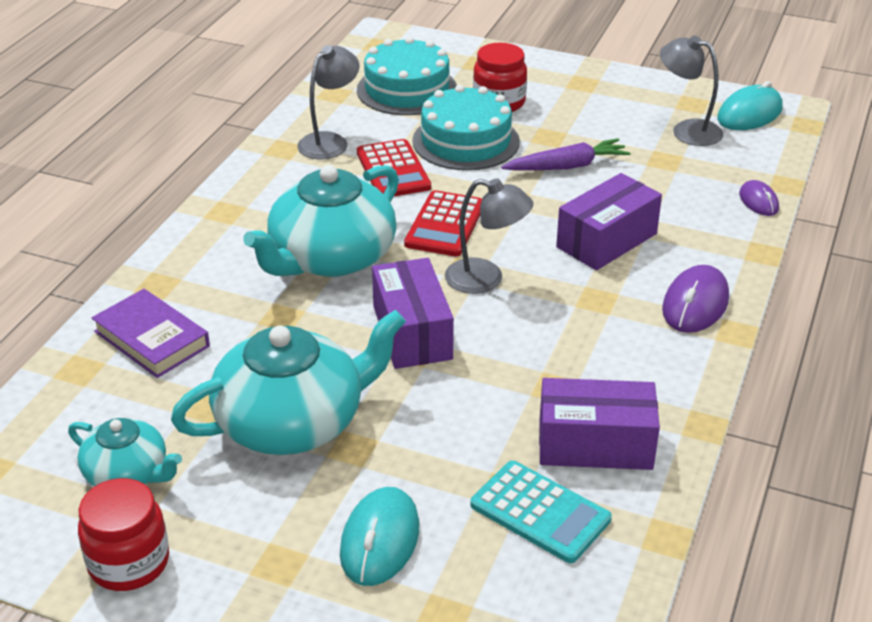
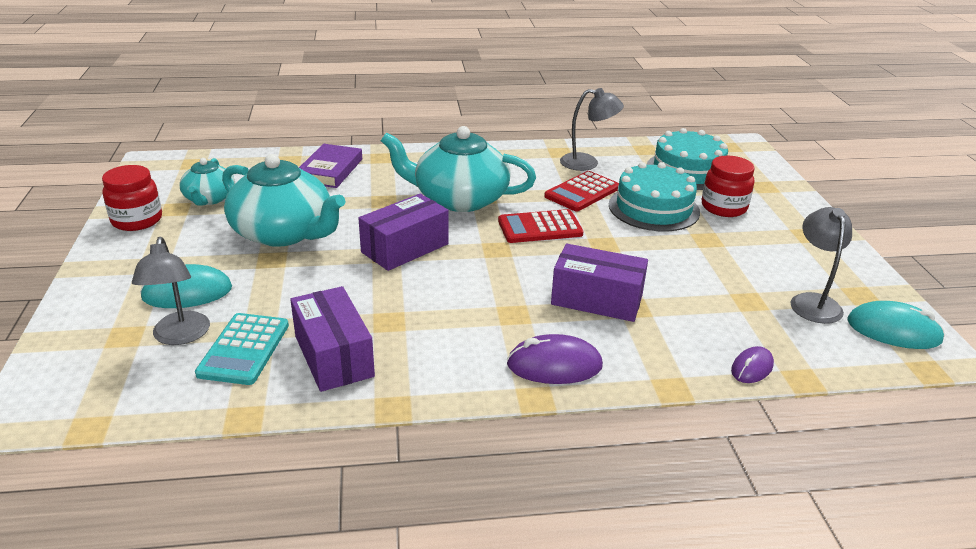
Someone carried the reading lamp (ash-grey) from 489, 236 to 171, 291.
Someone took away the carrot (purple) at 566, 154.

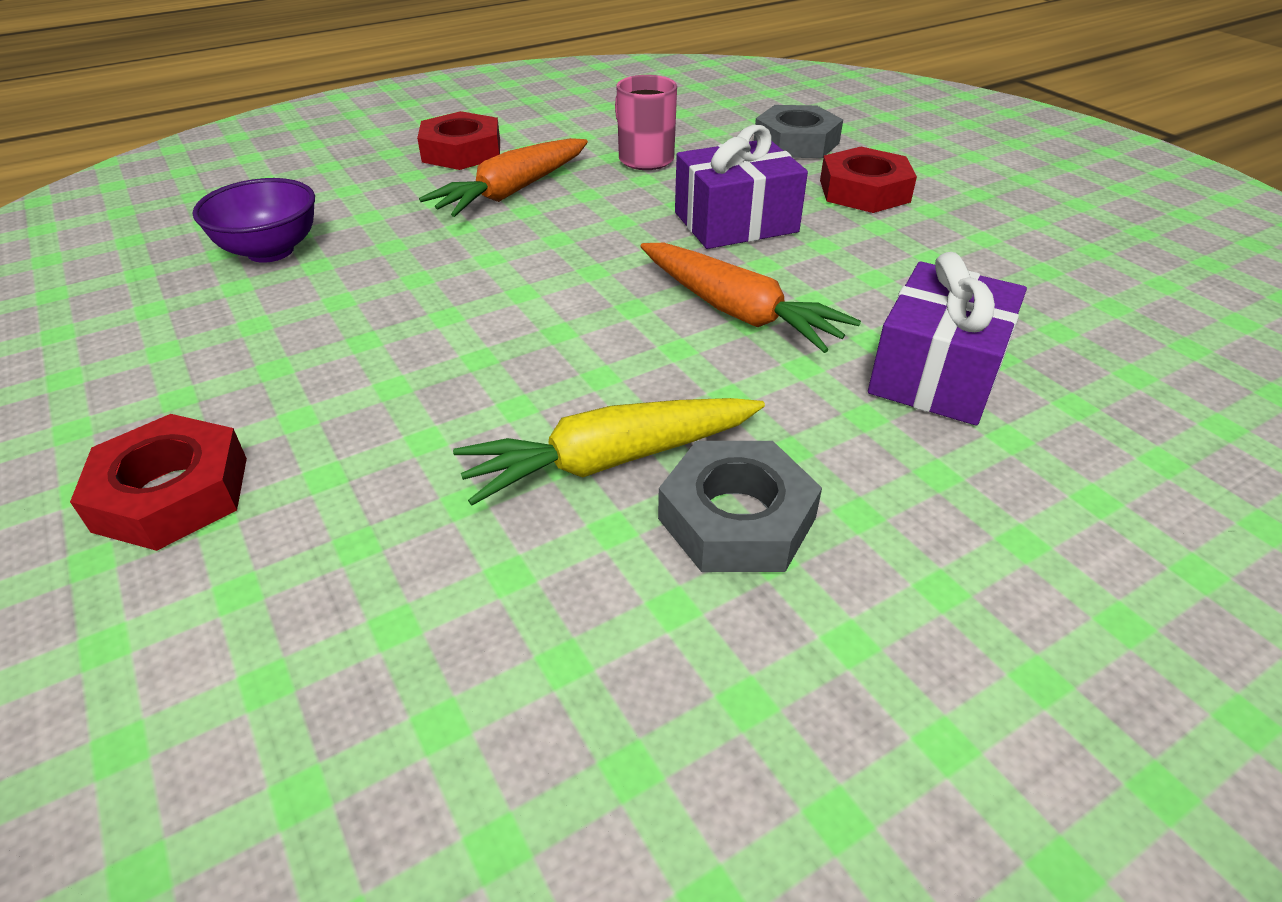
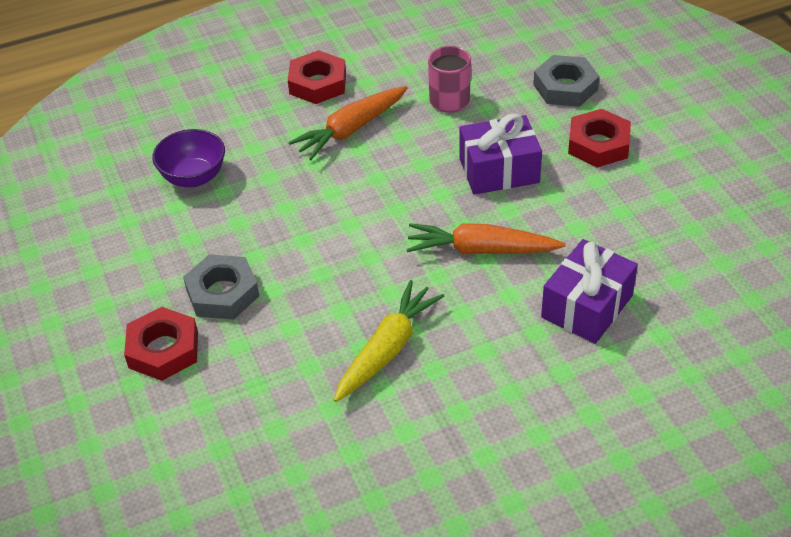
Someone rotated the carrot (yellow) at 609, 451 by 135 degrees clockwise.
Someone rotated the carrot (bright orange) at 750, 298 by 135 degrees clockwise.
Someone carried the hex nut (ash-grey) from 740, 506 to 221, 287.

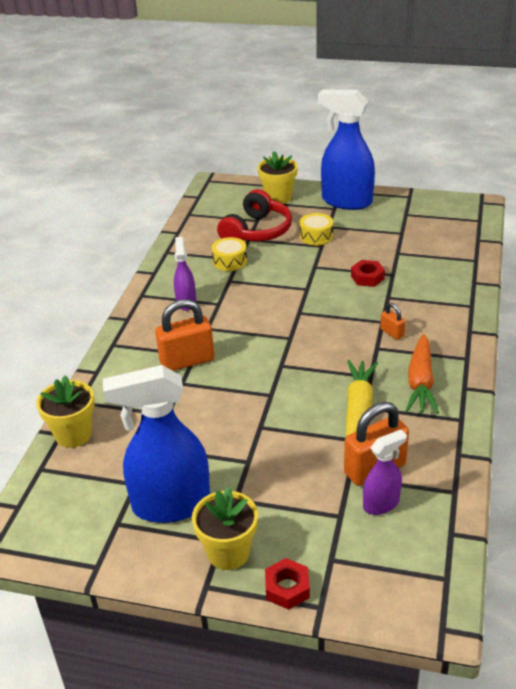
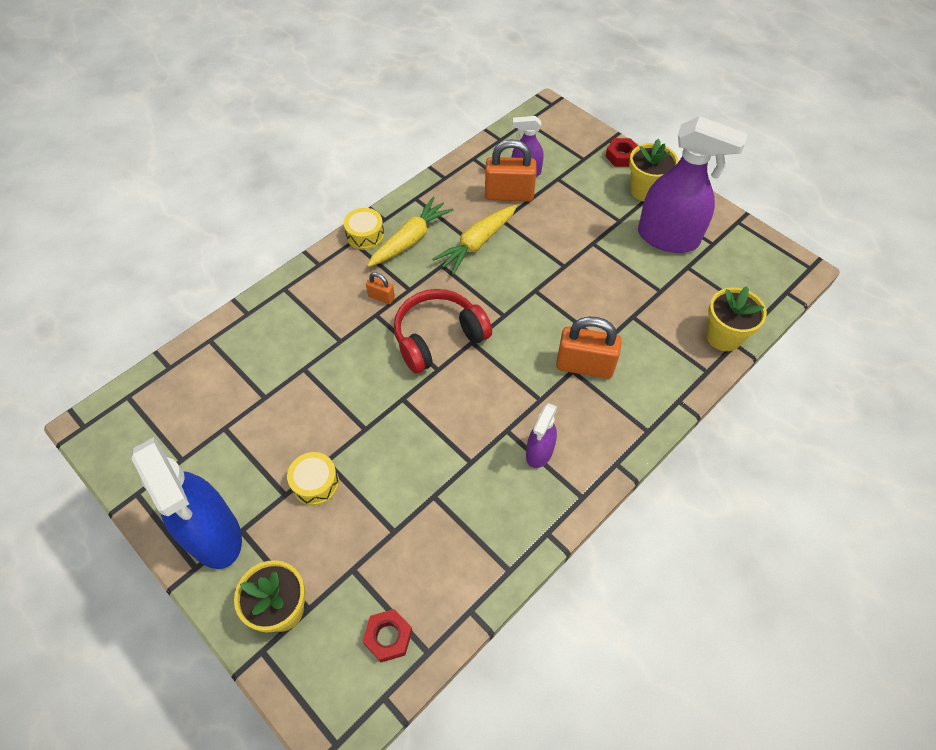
Someone repainted the sprayer (cobalt) at 156, 444, which became the sprayer (purple) at 693, 184.
Someone carried the toy drum (yellow) from 229, 254 to 364, 229.
Someone carried the over-ear headphones (red) from 254, 215 to 443, 331.
Someone carried the hex nut (red) from 368, 273 to 387, 635.
Someone rotated the small lock (bright orange) at 392, 321 by 60 degrees counterclockwise.
Someone repainted the carrot (bright orange) at 422, 374, which became the carrot (yellow) at 410, 232.

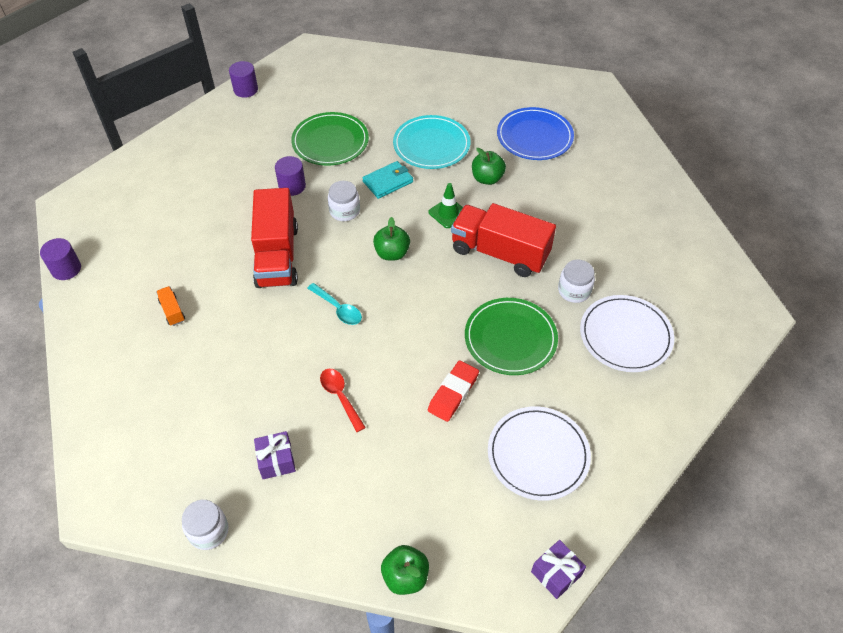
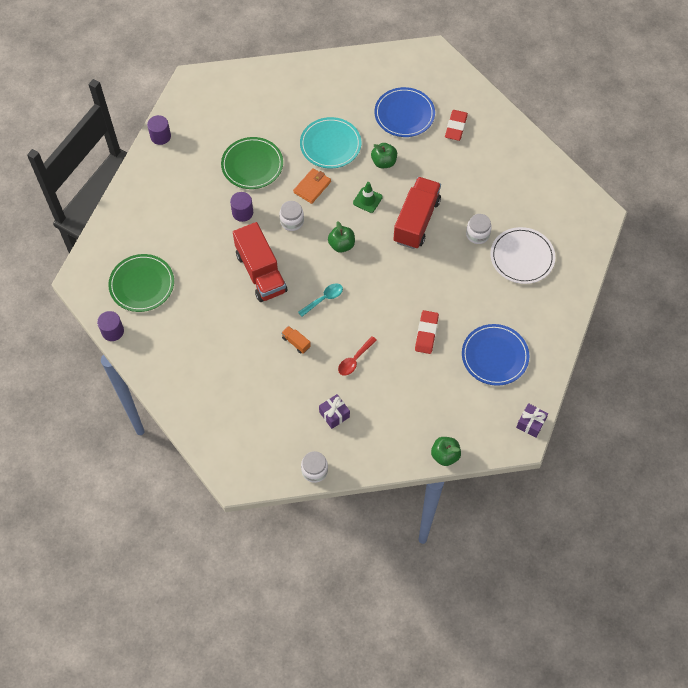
Someone carried the lorry (bright orange) from 170, 306 to 296, 340.
Someone rotated the tablespoon (teal) at 334, 304 by 60 degrees counterclockwise.
Someone rotated the tablespoon (red) at 343, 400 by 90 degrees counterclockwise.
Someone repainted the billfold (teal) at 387, 180, which became the billfold (bright orange) at 312, 186.
Someone rotated the lorry (red) at 503, 240 by 105 degrees clockwise.
Someone carried the plate (emerald) from 511, 336 to 141, 283.
Someone repainted the plate (pure white) at 539, 453, which became the plate (cobalt) at 495, 355.
Someone put down the eraser (red) at 456, 125.

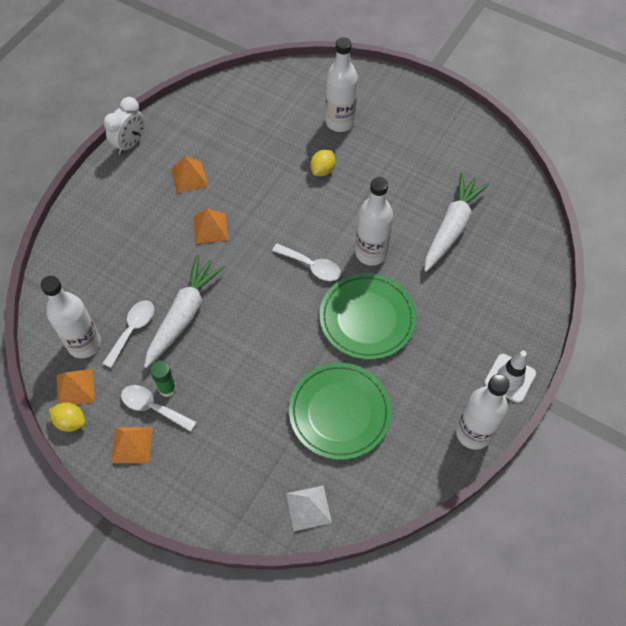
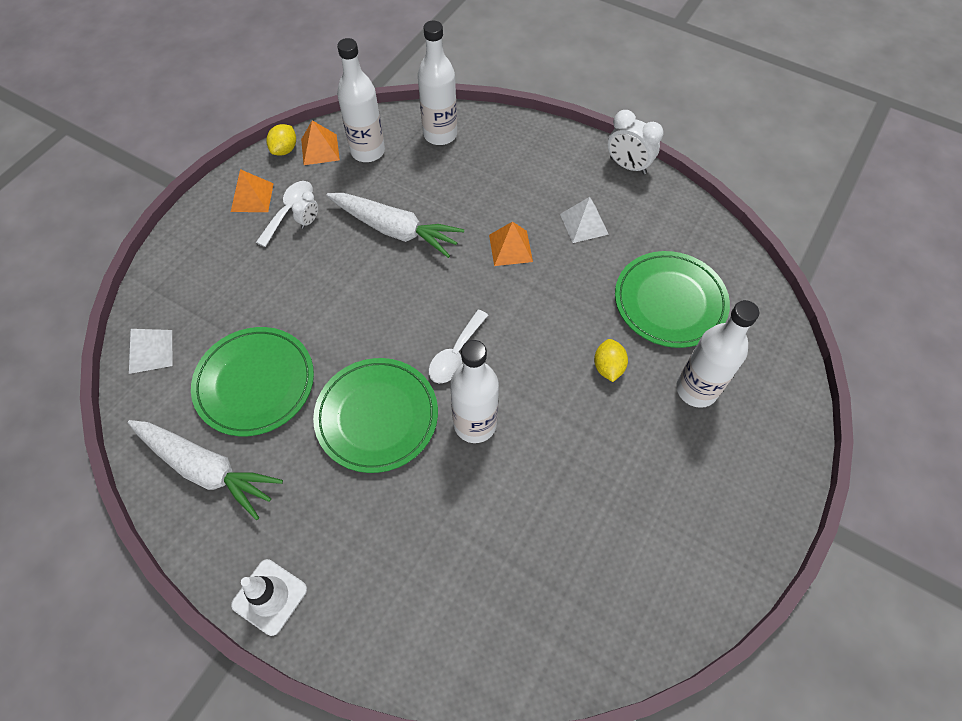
Someone took away the tablespoon (pure white) at 128, 334.
Someone swapped the glue stick (emerald) at 163, 379 for the bedside clock (pure white) at 305, 210.
Someone repainted the solid pyramid (bright orange) at 189, 174, which became the solid pyramid (pure white) at 584, 220.
Someone rotated the citrus fruit (yellow) at 323, 163 by 60 degrees clockwise.
Someone carried the carrot (pure white) from 456, 222 to 205, 470.
Someone carried the flask (pure white) from 483, 412 to 437, 82.
Someone put down the plate (emerald) at 672, 299.

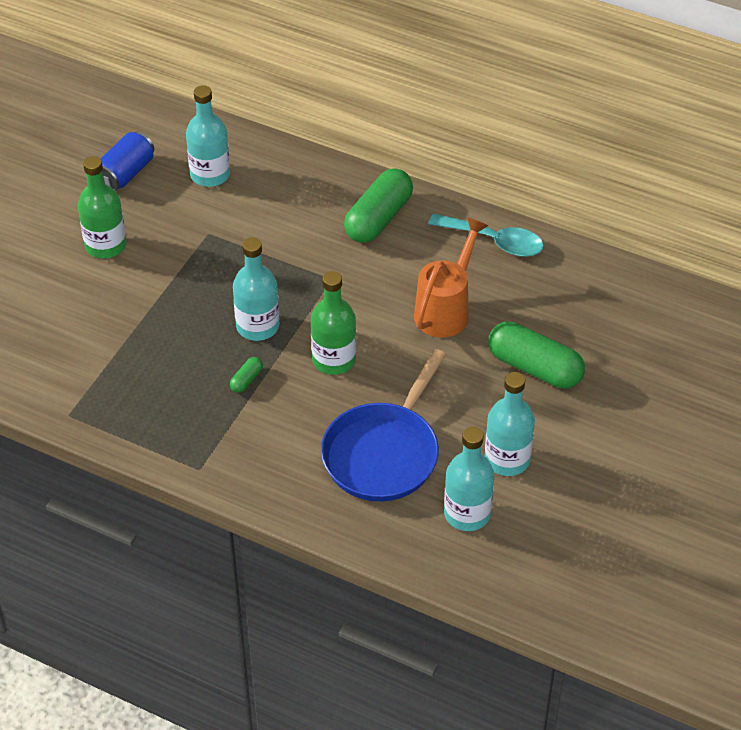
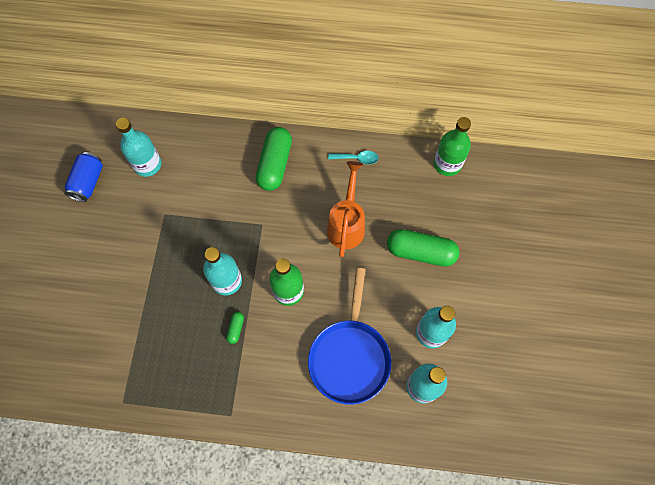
Someone carried the flask (emerald) from 102, 207 to 452, 146.
Someone scaled the tablespoon (teal) at 486, 235 by 0.61.

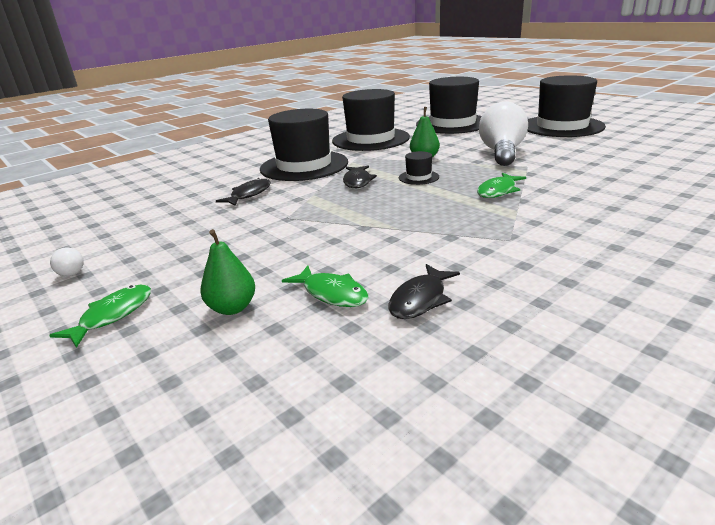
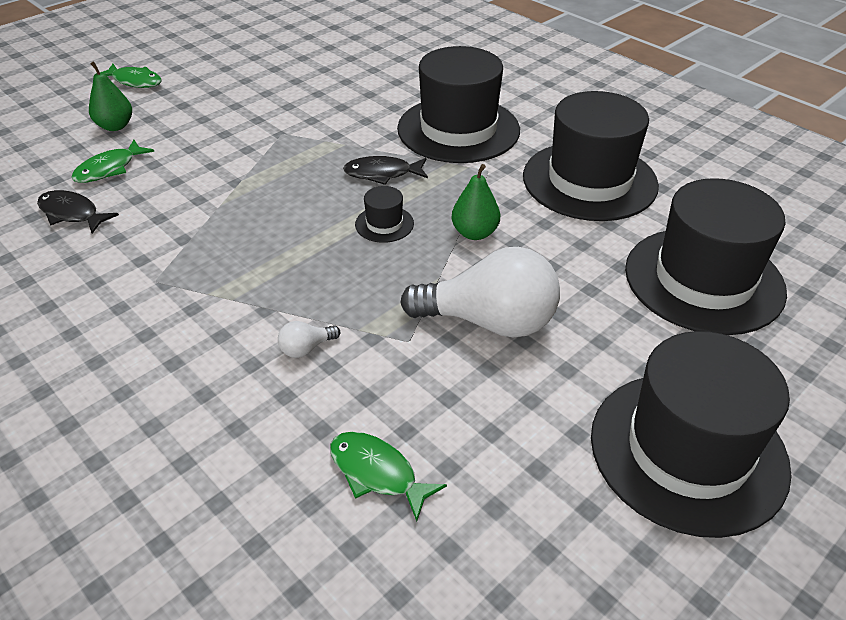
Someone carried the lightbulb (pure white) from 67, 261 to 309, 339.
Someone took away the fish figure (ebony) at 243, 192.
Someone carried the fish figure (emerald) from 501, 185 to 388, 476.

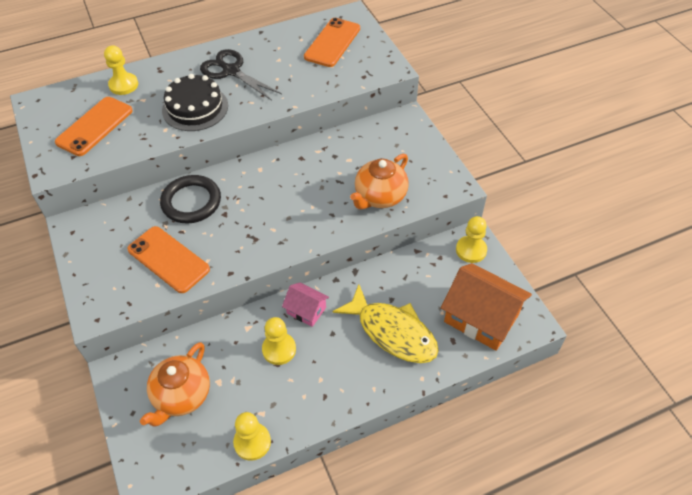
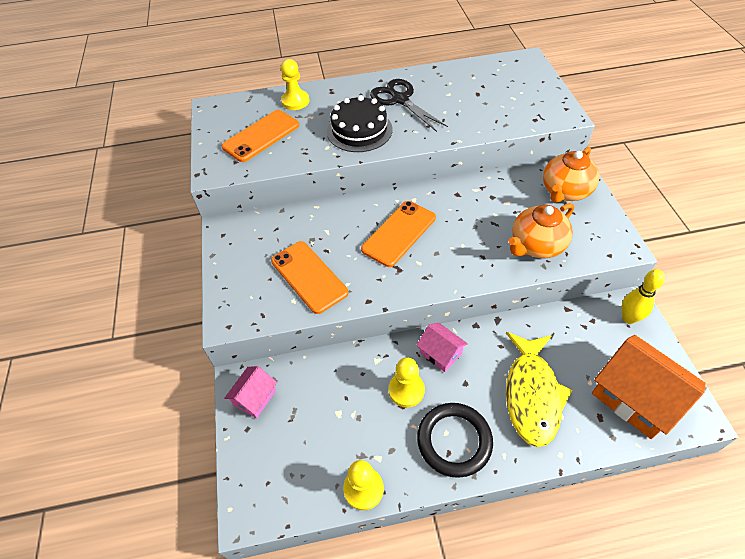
Someone carried the china teapot (bright orange) from 175, 384 to 571, 175.
Someone carried the hoop (ebony) from 190, 199 to 455, 440.
Someone carried the smartphone (bright orange) from 332, 42 to 398, 234.
Someone rotated the fish figure (yellow) at 386, 323 by 45 degrees clockwise.
Someone swapped the pawn (yellow) at 471, 239 for the tenpin (yellow) at 643, 296.
Someone put down the cottage (rosy) at 251, 392.

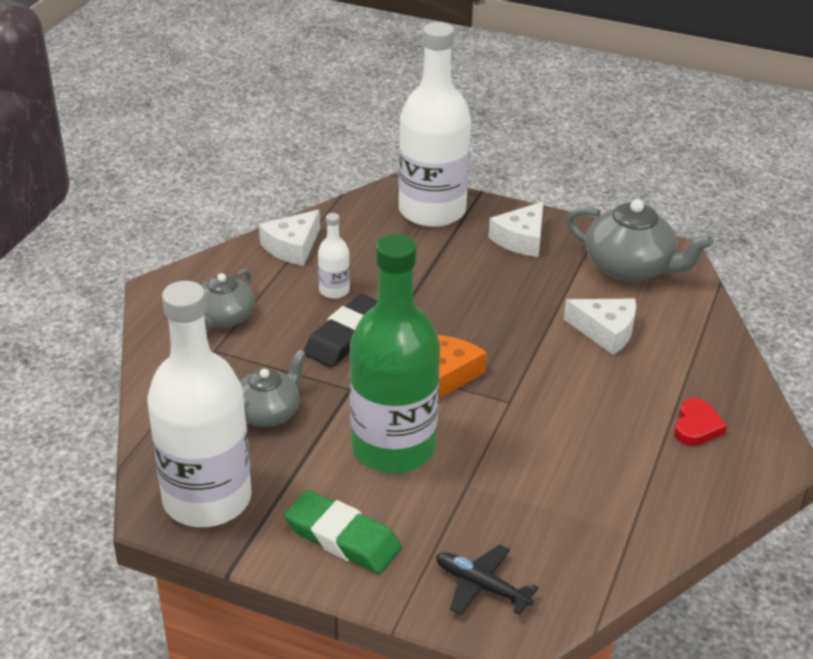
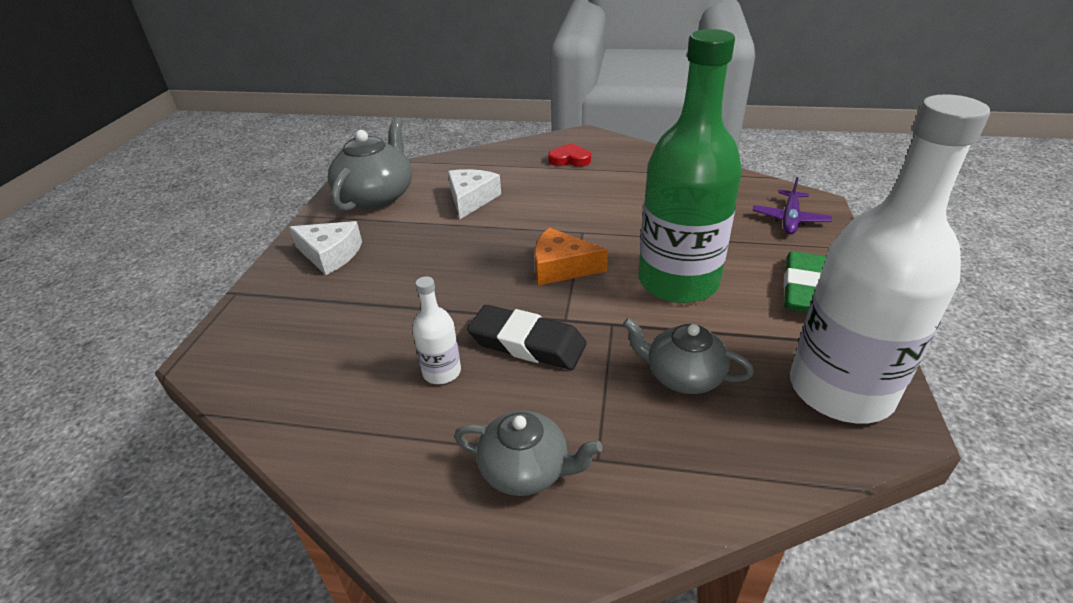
Someone took away the piece of cheese (pure white) at 289, 238.
Someone took away the flask (pure white) at 434, 124.
Someone repainted the aeroplane (ebony) at 487, 579, which became the aeroplane (purple) at 792, 206.

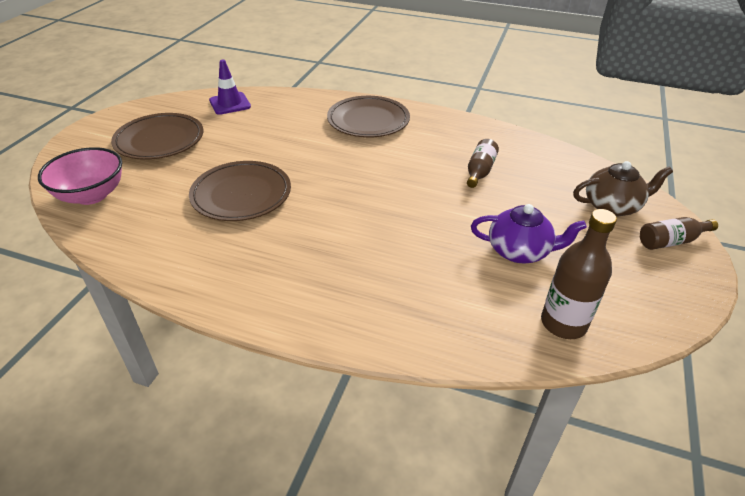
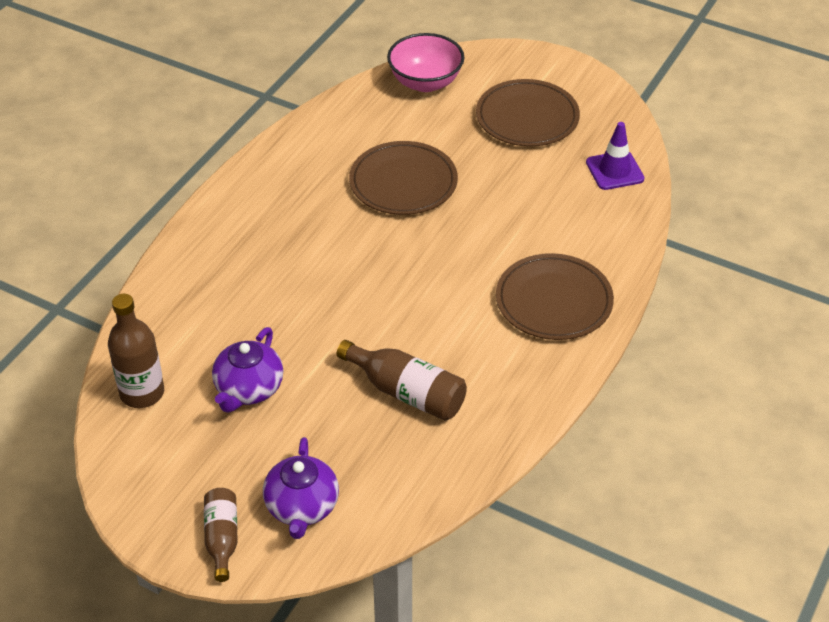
Someone scaled the flask (russet) at 483, 163 by 1.51.
Someone repainted the china teapot (russet) at 623, 189, which became the china teapot (purple) at 301, 488.

